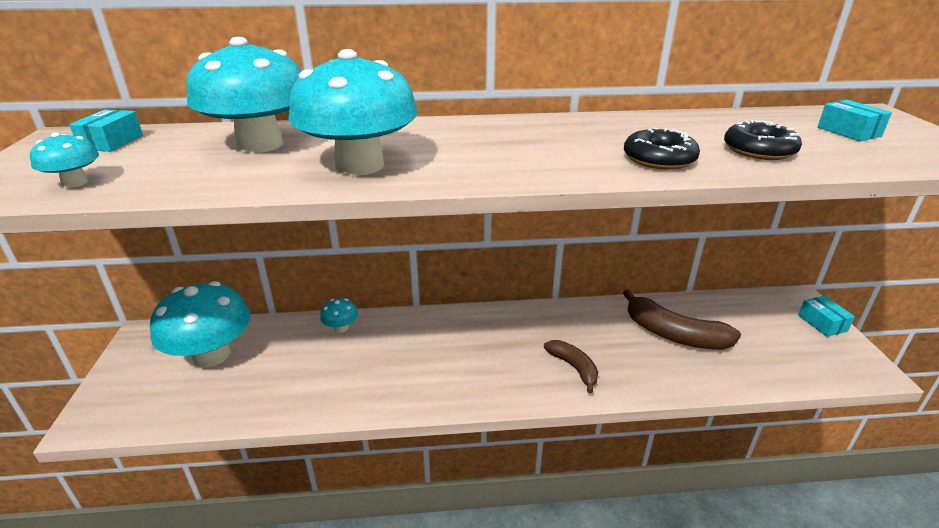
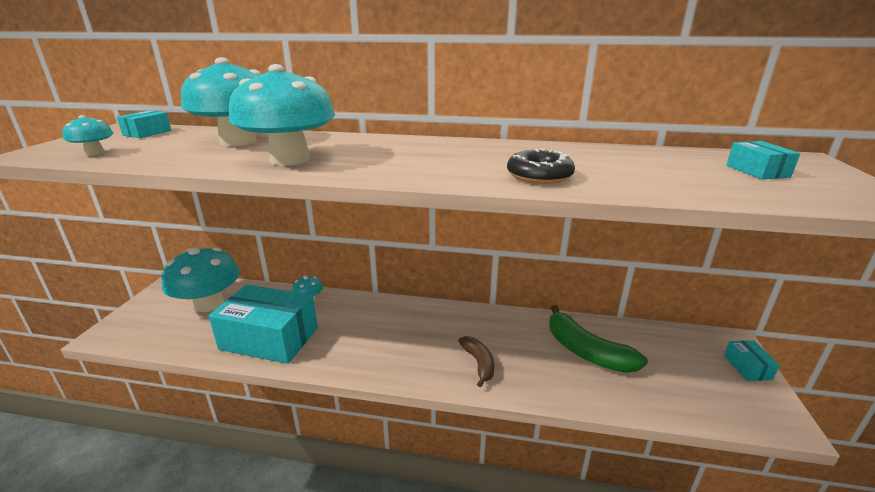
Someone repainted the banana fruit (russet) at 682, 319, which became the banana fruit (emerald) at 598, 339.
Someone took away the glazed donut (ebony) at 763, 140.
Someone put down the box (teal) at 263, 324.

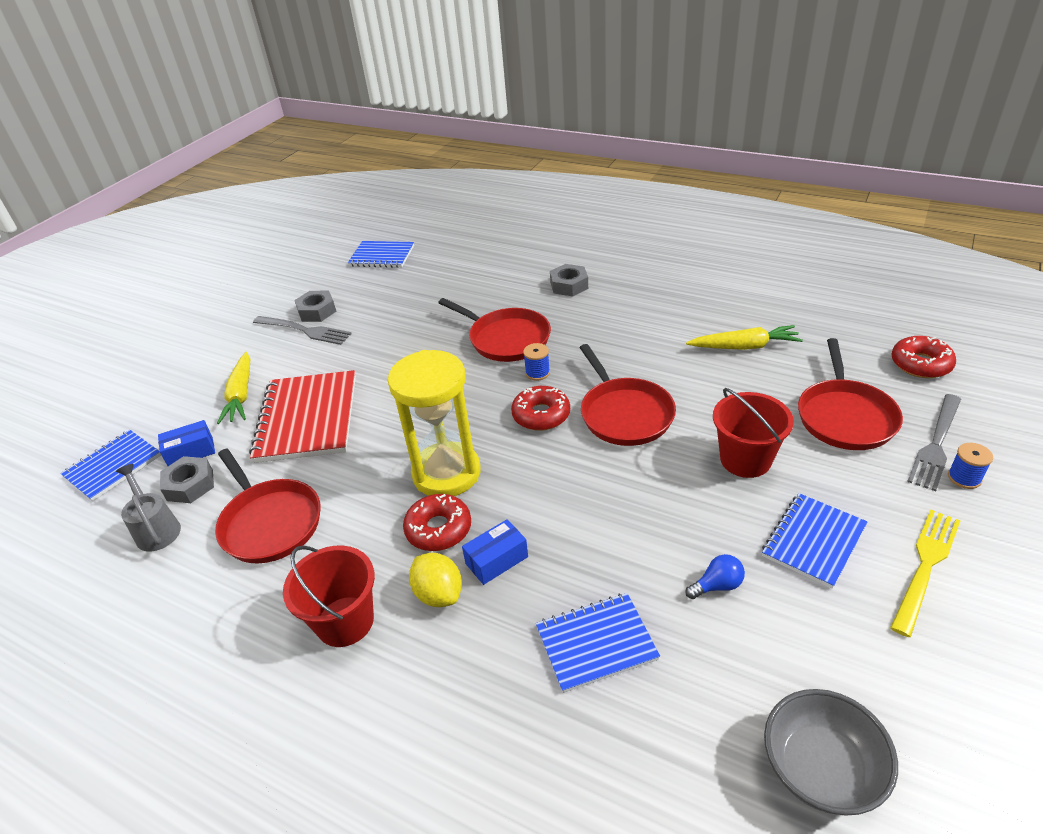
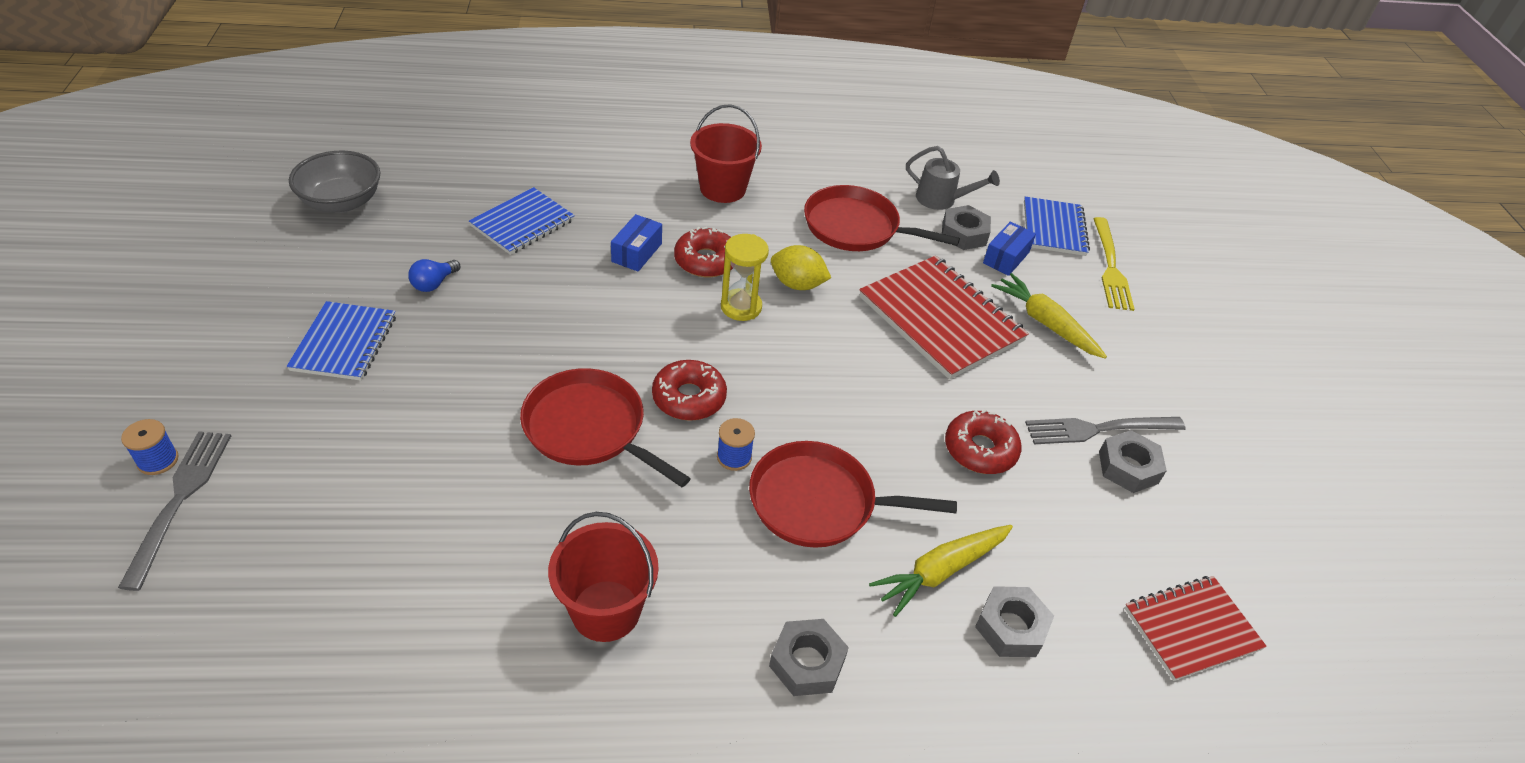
Someone repainted the exercise book (cobalt) at 381, 254, which became the exercise book (red) at 1195, 628.
Someone scaled the hourglass (yellow) at 434, 423 by 0.56.
Someone carried the citrus fruit (yellow) from 435, 580 to 801, 267.
Someone carried the carrot (yellow) from 744, 337 to 941, 571.
Someone carried the bucket (red) from 753, 433 to 603, 577.
Someone took away the pan (red) at 850, 394.
Someone carried the dinner fork (yellow) from 925, 573 to 1113, 264.
Someone carried the glazed donut (red) from 923, 357 to 983, 441.
Someone put down the hex nut (ash-grey) at 1014, 621.

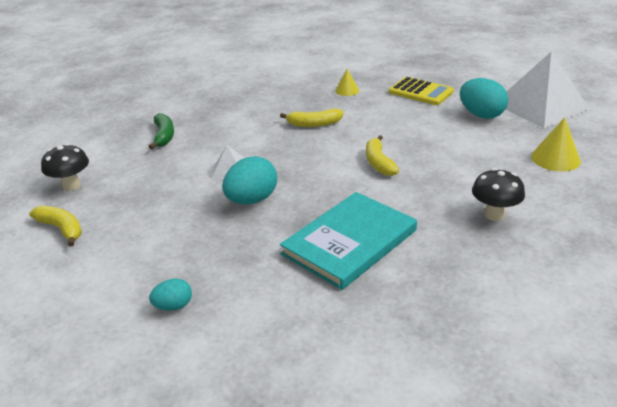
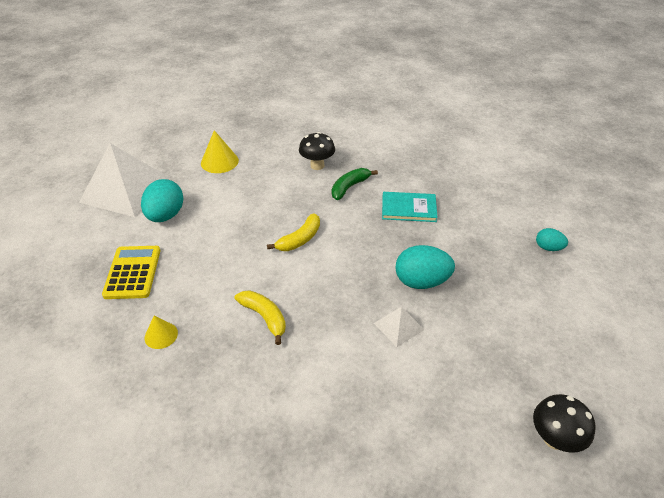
Someone took away the banana fruit (yellow) at 55, 226.
Someone carried the banana fruit (emerald) from 161, 131 to 355, 184.
Someone scaled the hardcover (teal) at 348, 241 by 0.61.

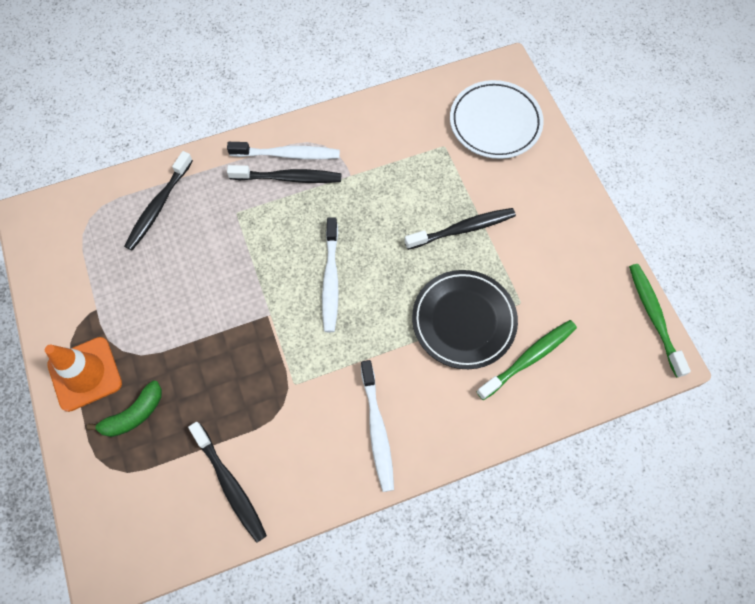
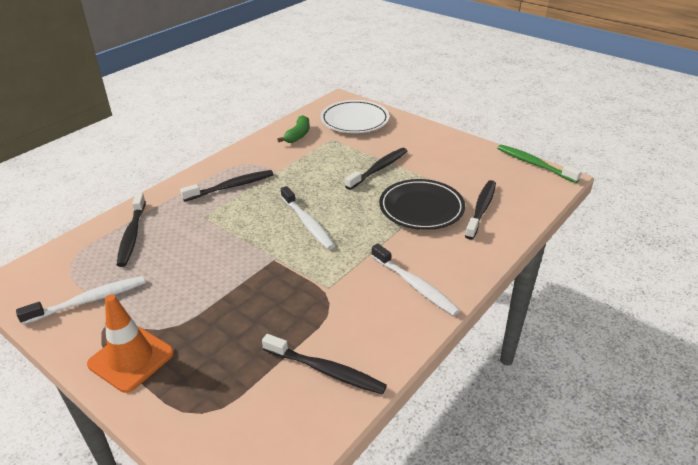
Someone carried the banana fruit (emerald) from 124, 409 to 293, 129.
Someone carried the dental brush (pure white) from 283, 150 to 80, 300.
Someone repainted the dental brush (emerald) at 527, 360, which became the dental brush (ebony) at 480, 210.

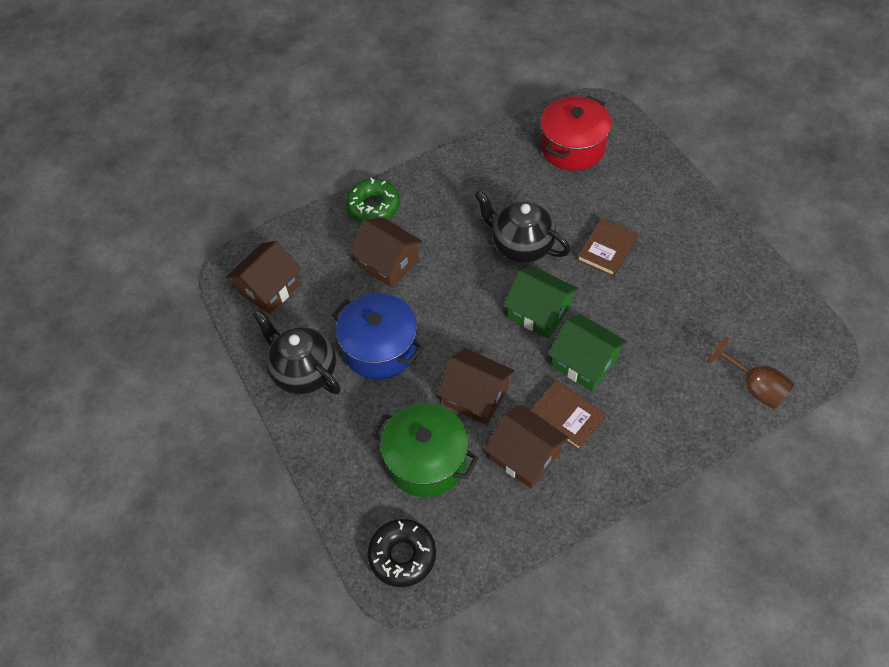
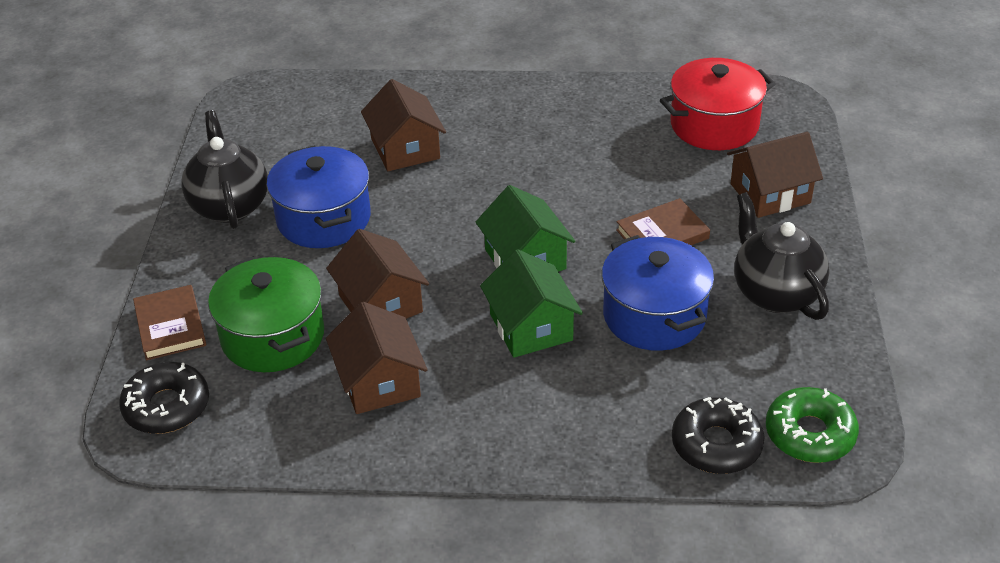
Someone carried the cottage (russet) from 264, 277 to 775, 175.
Someone carried the glazed donut (emerald) from 373, 200 to 812, 425.
Someone carried the china teapot (ebony) from 522, 226 to 781, 256.
Someone carried the hardcover (russet) from 568, 415 to 169, 322.
Someone swapped the chalice (russet) at 751, 373 for the glazed donut (ebony) at 718, 435.
Someone put down the cooking pot (cobalt) at 658, 293.

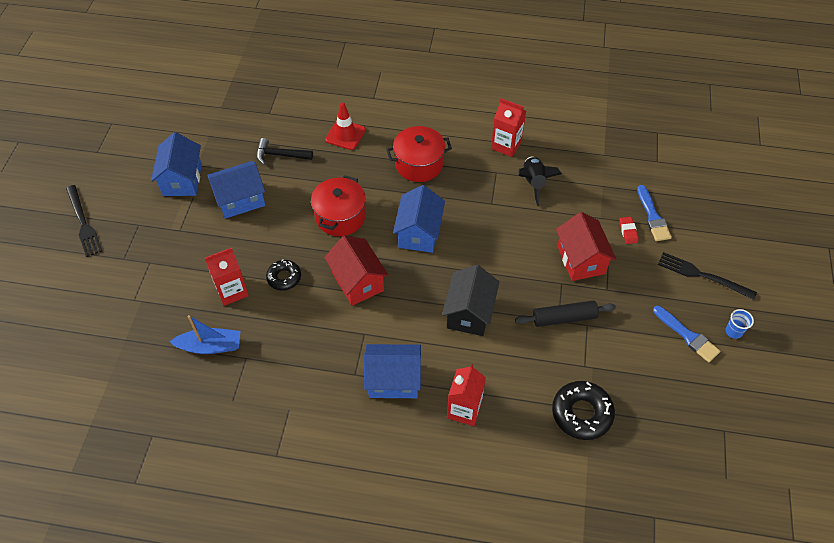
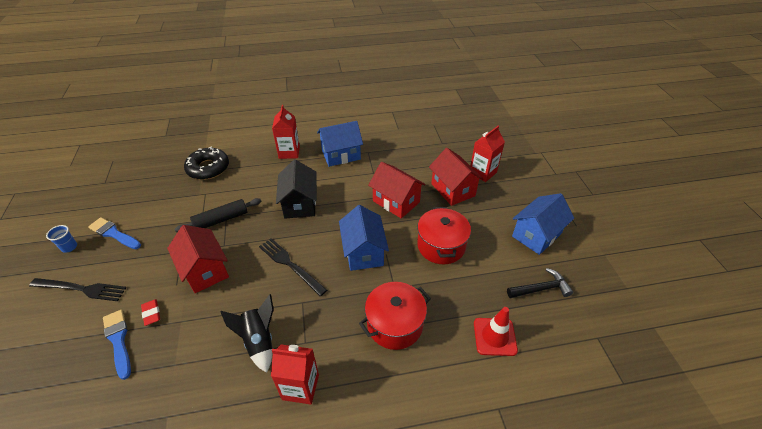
Someone carried the dinner fork (ebony) from 84, 221 to 293, 267.
Someone took away the cottage (cobalt) at 176, 164.
Someone took away the boat (cobalt) at 205, 334.
Someone swapped the glazed donut (ebony) at 283, 275 for the cottage (red) at 456, 177.

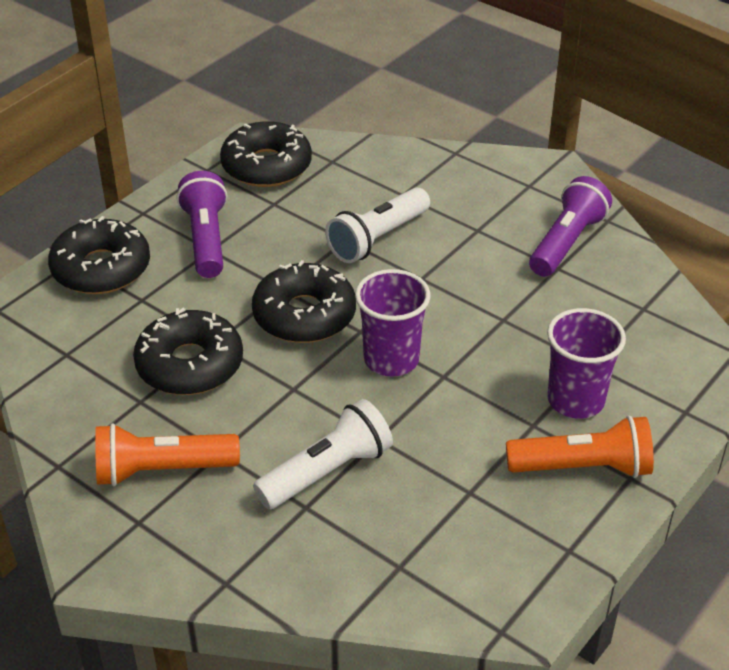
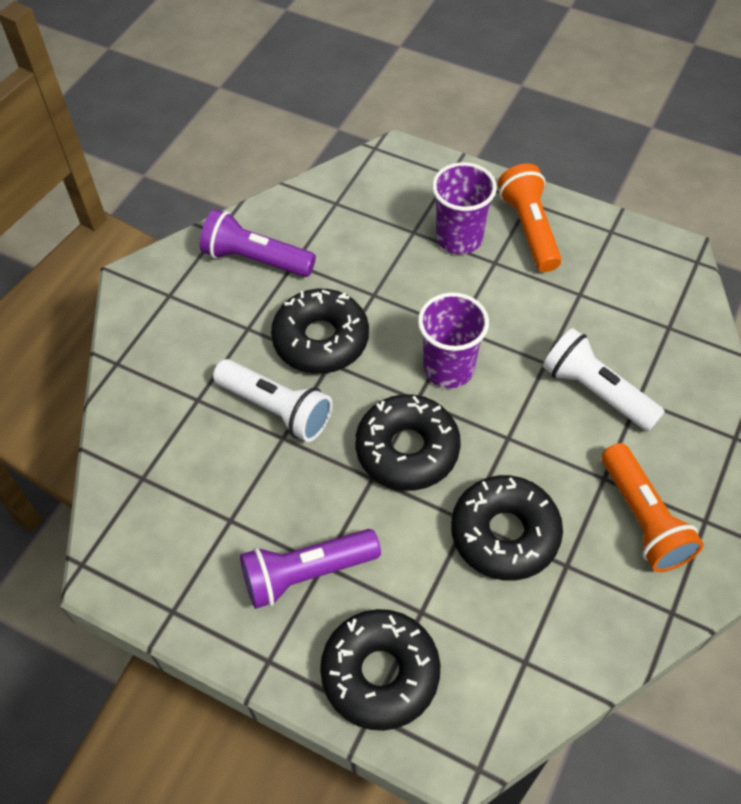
Someone carried the glazed donut (ebony) from 266, 154 to 320, 331.

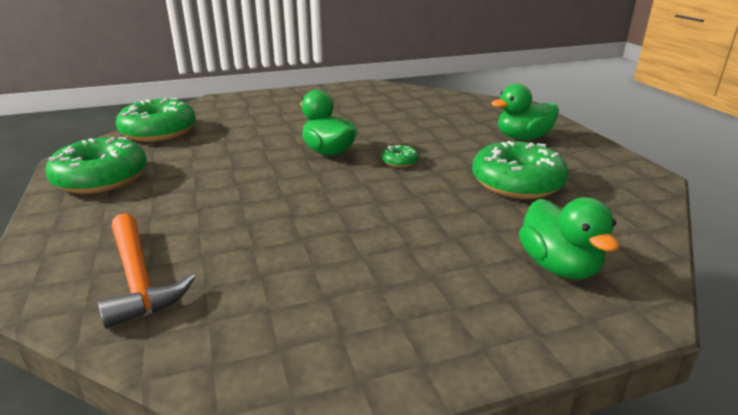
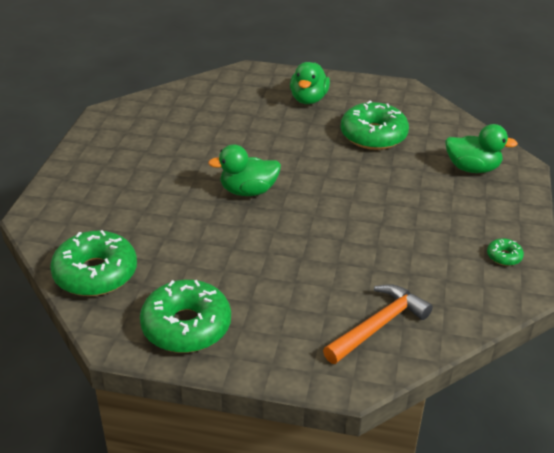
Someone rotated the hammer (bright orange) at 146, 271 by 45 degrees counterclockwise.
Someone carried the glazed donut (emerald) from 400, 156 to 505, 252.

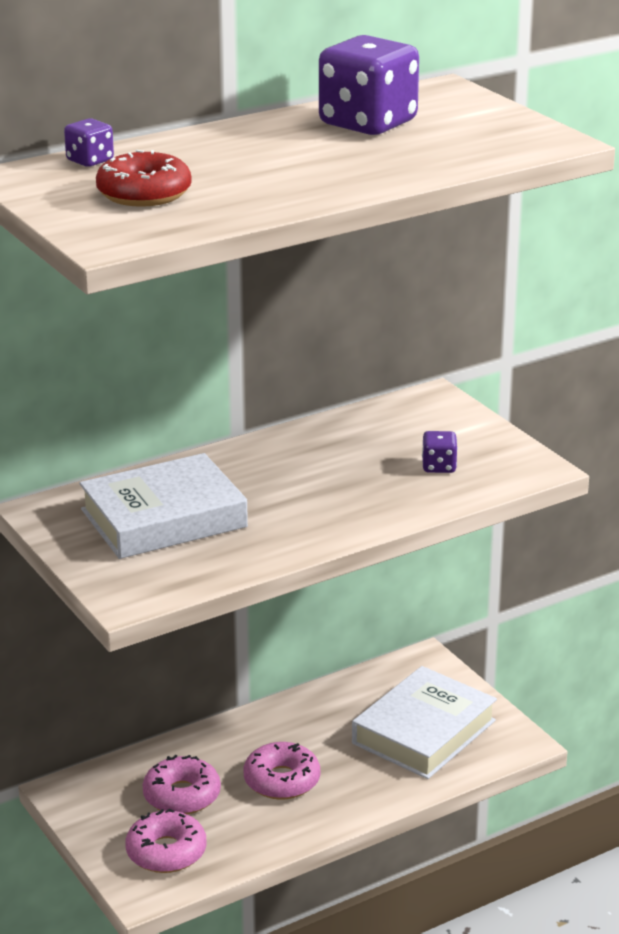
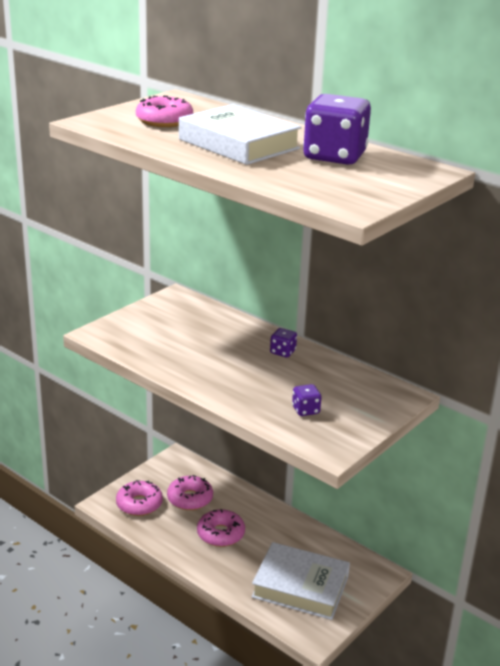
Someone carried the game die (purple) from 89, 142 to 283, 342.
Someone carried the hardcover (pure white) from 163, 506 to 240, 134.
Someone repainted the glazed donut (red) at 143, 178, which became the glazed donut (rosy) at 164, 111.

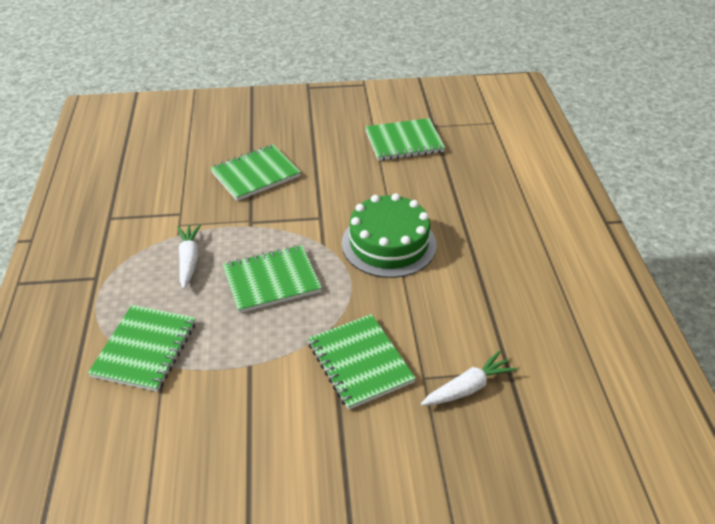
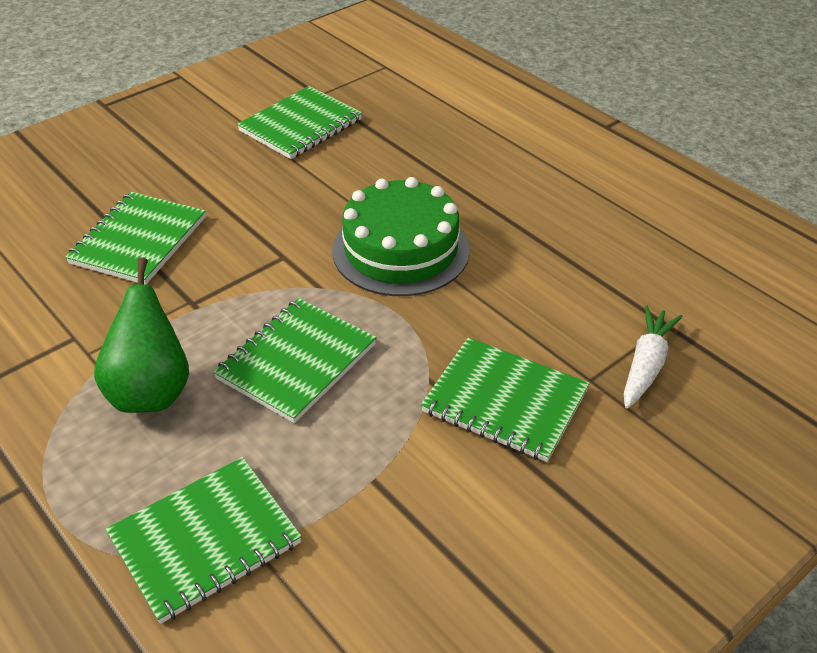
Someone rotated the exercise book (emerald) at 142, 348 by 75 degrees clockwise.
Someone swapped the carrot (pure white) at 189, 256 for the pear fruit (emerald) at 141, 335.

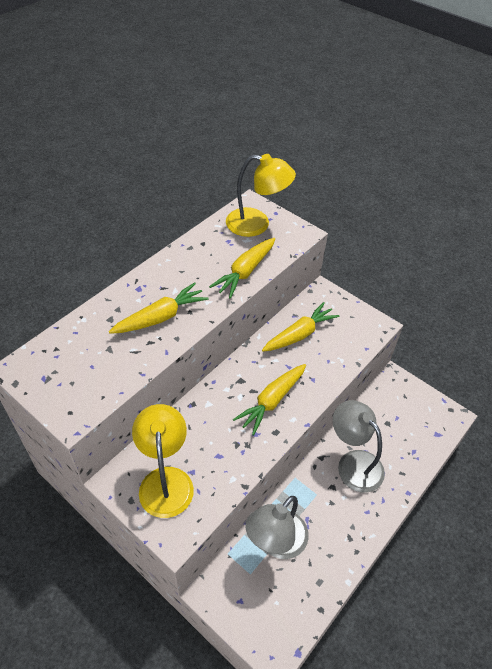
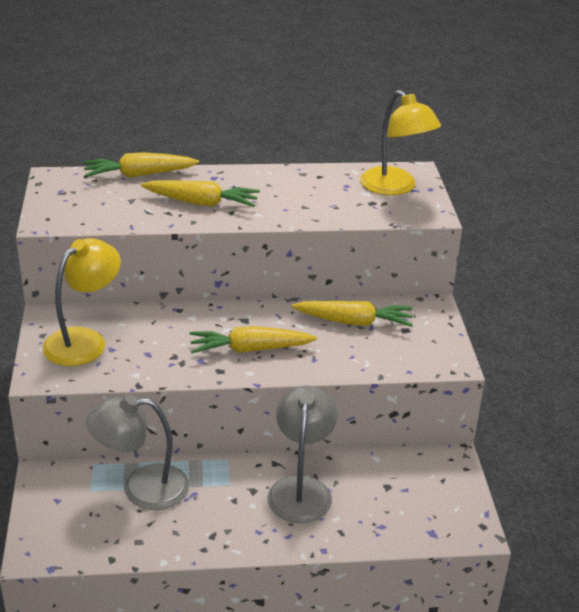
Someone carried the carrot (yellow) from 242, 268 to 141, 165.

